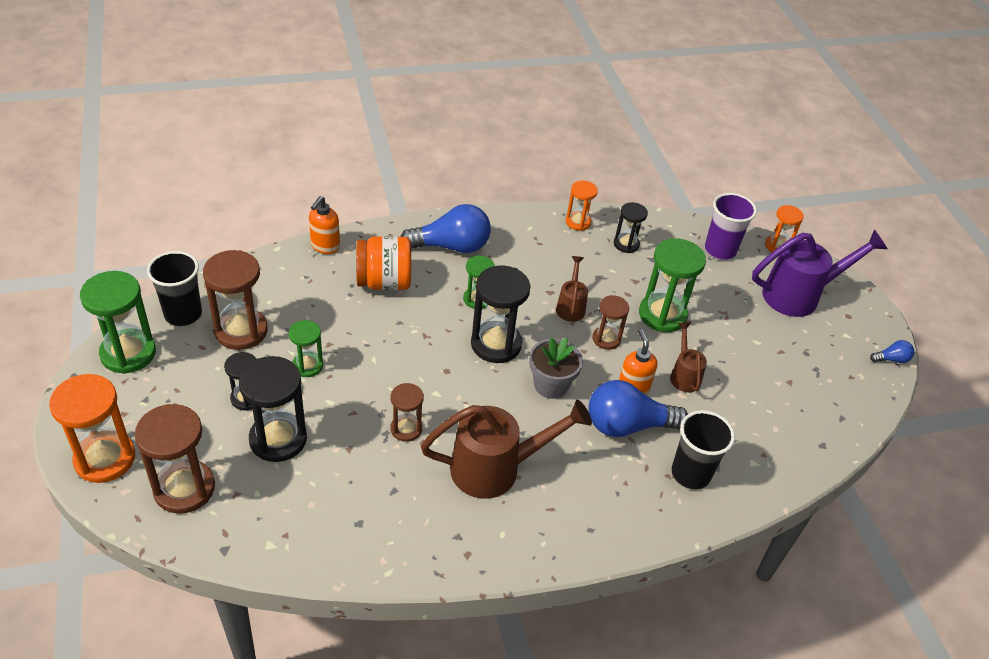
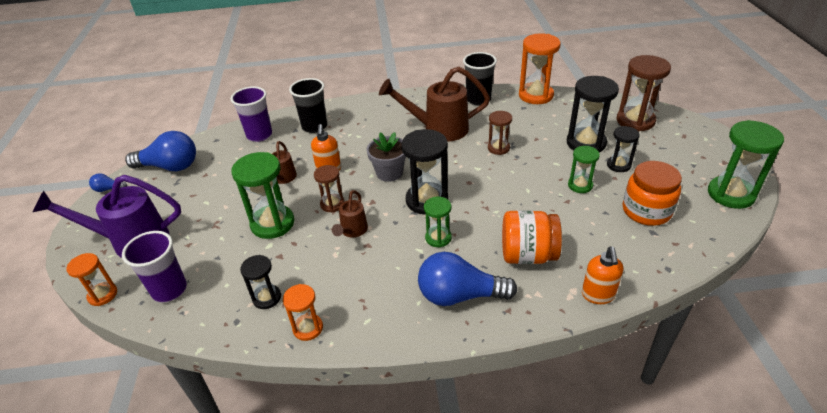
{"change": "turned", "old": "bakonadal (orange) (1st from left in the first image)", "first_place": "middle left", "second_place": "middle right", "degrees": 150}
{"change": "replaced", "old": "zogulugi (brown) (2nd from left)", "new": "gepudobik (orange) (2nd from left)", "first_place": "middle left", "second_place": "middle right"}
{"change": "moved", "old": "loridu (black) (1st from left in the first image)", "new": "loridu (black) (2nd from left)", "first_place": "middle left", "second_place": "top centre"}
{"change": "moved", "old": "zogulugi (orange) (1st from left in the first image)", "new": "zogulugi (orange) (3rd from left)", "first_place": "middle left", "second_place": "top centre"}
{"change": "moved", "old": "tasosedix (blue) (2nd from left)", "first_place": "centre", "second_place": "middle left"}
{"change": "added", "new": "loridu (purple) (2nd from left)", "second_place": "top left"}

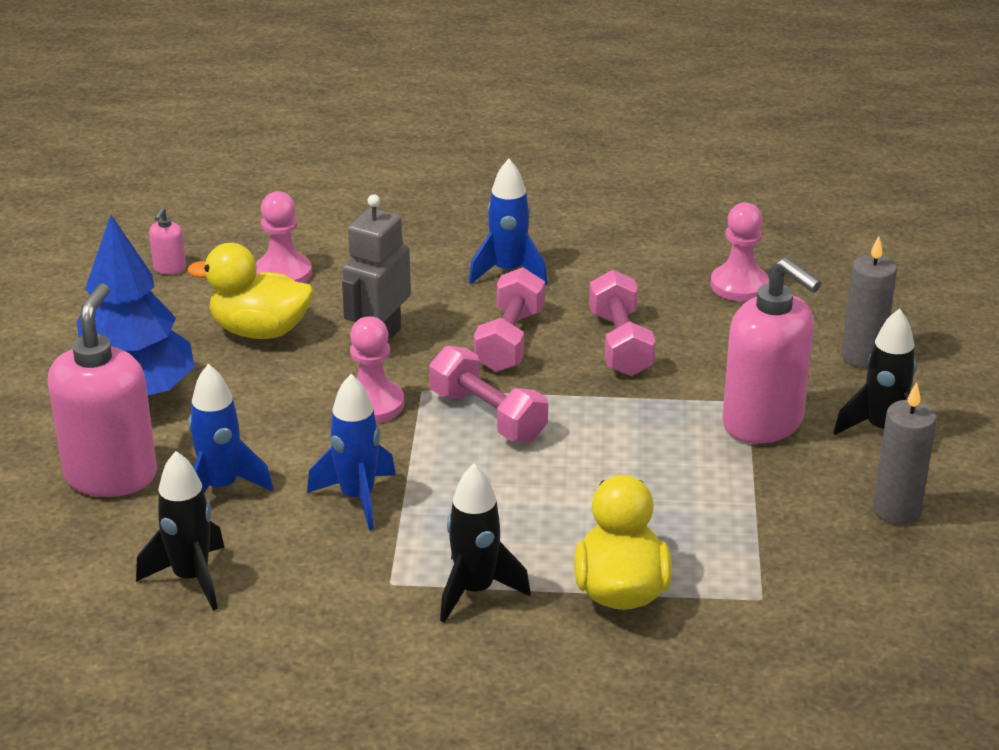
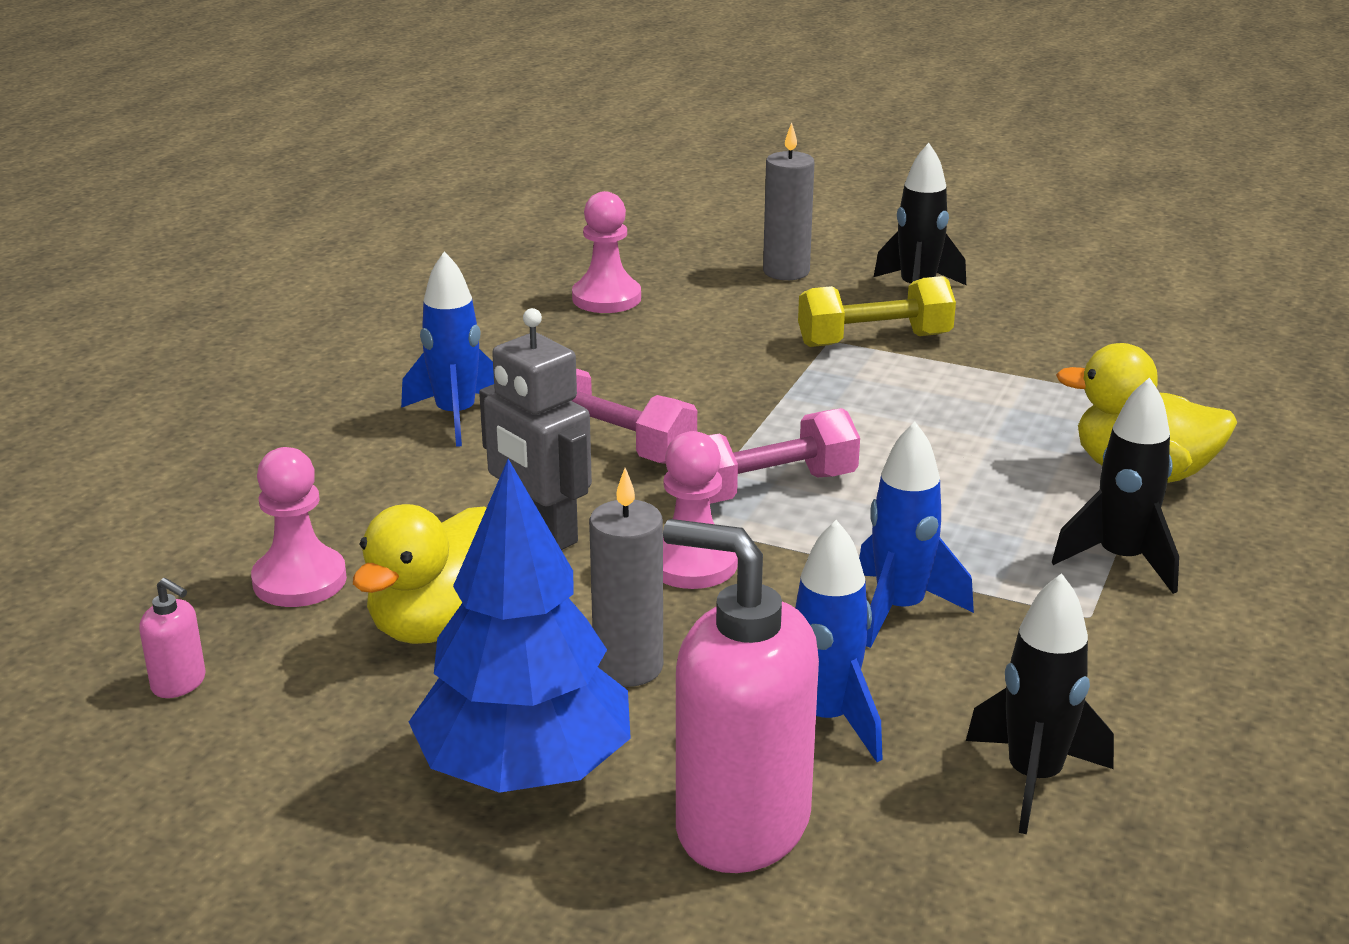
{"change": "replaced", "old": "bakonadal (pink) (3rd from left)", "new": "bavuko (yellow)", "first_place": "middle right", "second_place": "top centre"}
{"change": "removed", "old": "bavuko (pink) (3rd from left)", "first_place": "centre"}
{"change": "moved", "old": "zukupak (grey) (2nd from left in the first image)", "new": "zukupak (grey) (1st from left)", "first_place": "middle right", "second_place": "centre"}

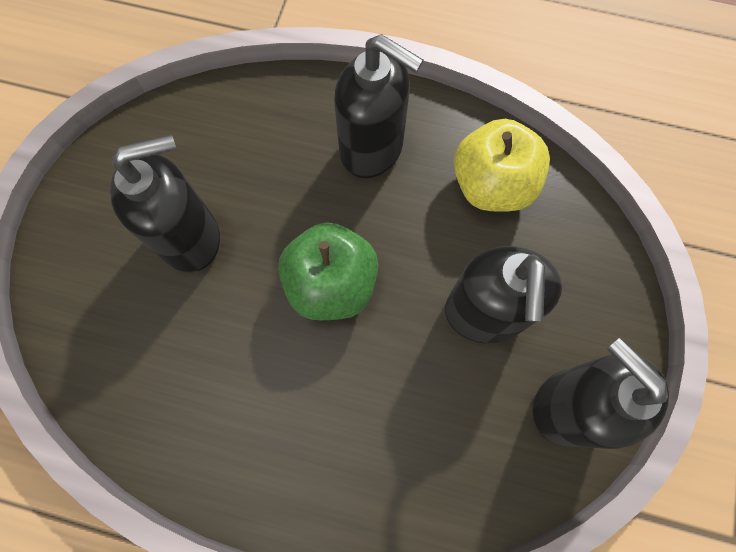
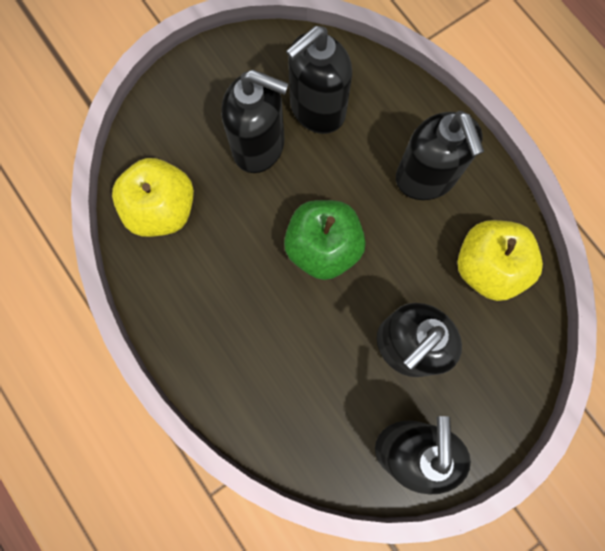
{"change": "added", "new": "bakonadal (black) (2nd from left)", "second_place": "top centre"}
{"change": "added", "new": "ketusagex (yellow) (1st from left)", "second_place": "middle left"}

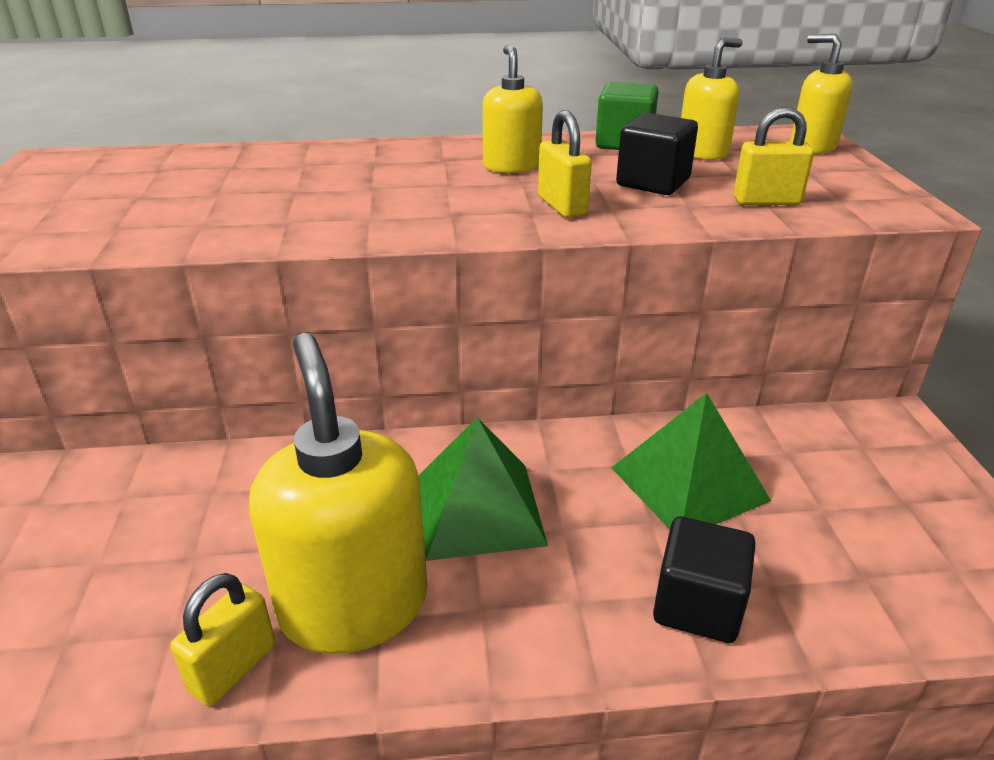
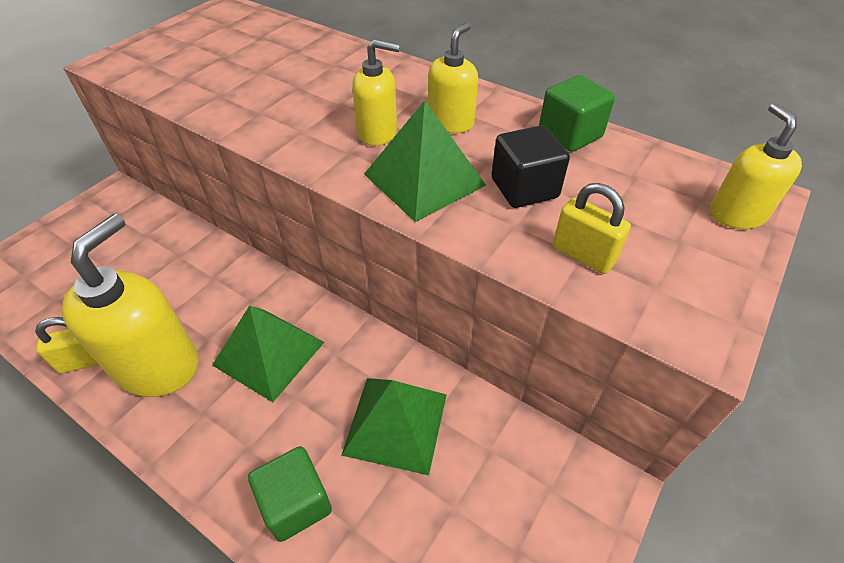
{"change": "moved", "old": "bakonadal (yellow) (3rd from left in the first image)", "new": "bakonadal (yellow) (2nd from left)", "first_place": "top right", "second_place": "top centre"}
{"change": "replaced", "old": "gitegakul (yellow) (2nd from left)", "new": "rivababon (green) (3rd from left)", "first_place": "top centre", "second_place": "top centre"}
{"change": "recoloured", "old": "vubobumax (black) (2nd from left)", "new": "vubobumax (green) (1st from left)", "first_place": "bottom right", "second_place": "bottom centre"}

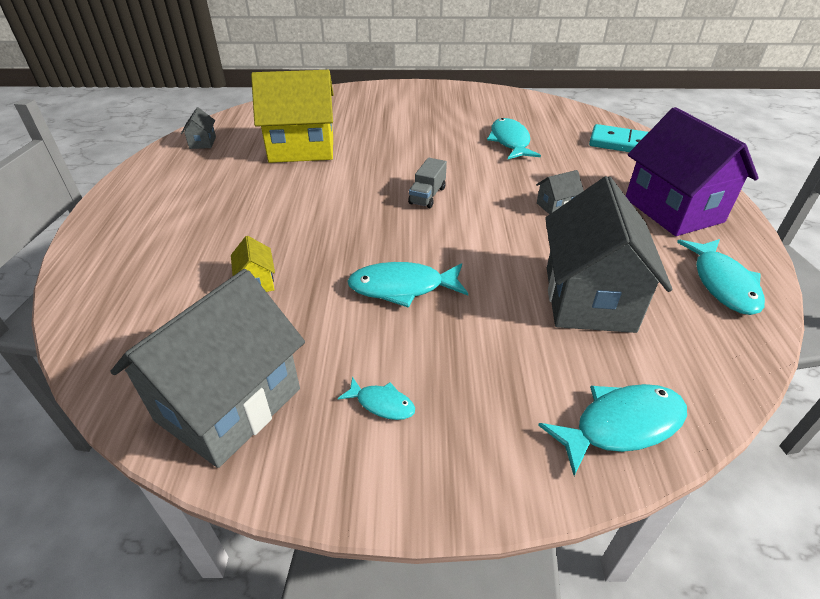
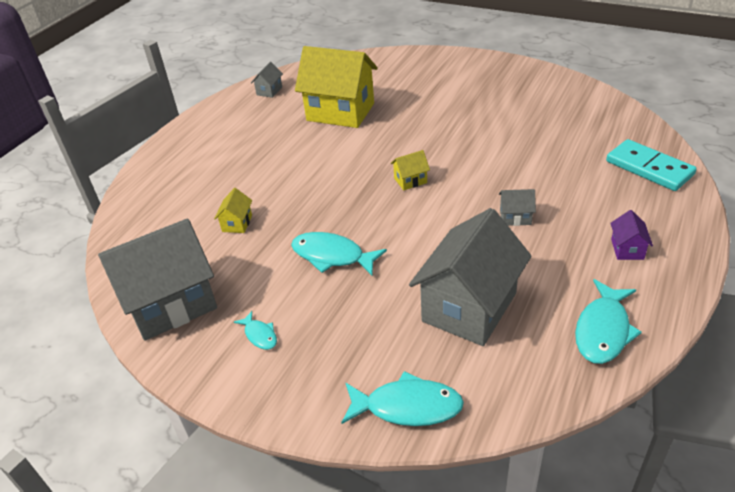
{"change": "resized", "old": "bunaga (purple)", "first_place": "top right", "second_place": "middle right", "factor": 0.41}
{"change": "removed", "old": "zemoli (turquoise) (3rd from left)", "first_place": "top centre"}
{"change": "replaced", "old": "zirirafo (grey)", "new": "bunaga (yellow) (3rd from left)", "first_place": "top centre", "second_place": "centre"}

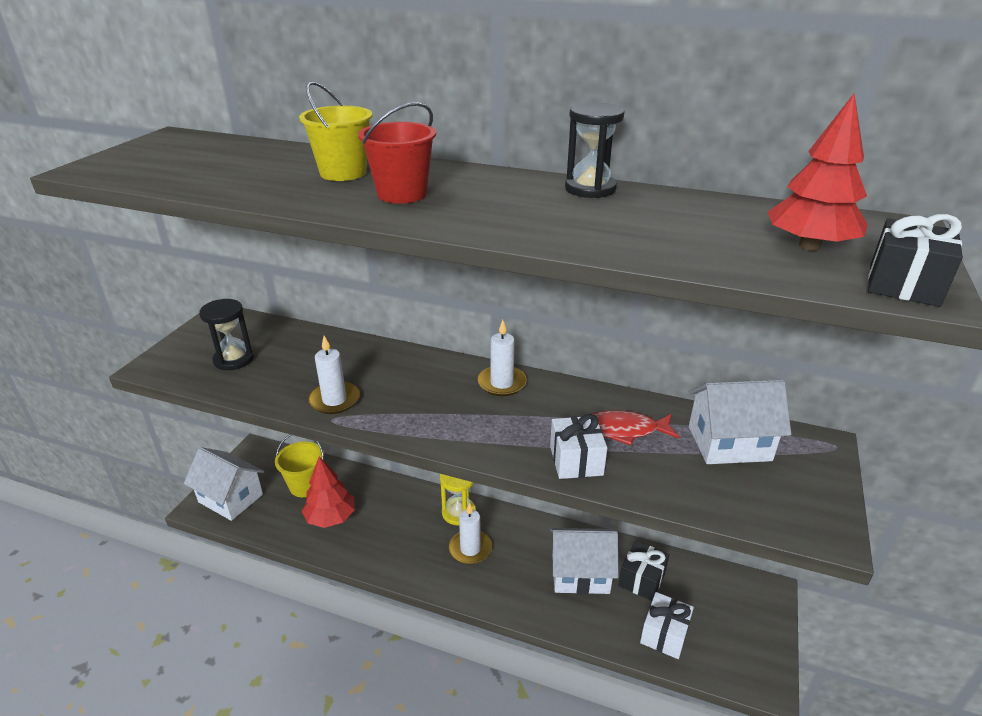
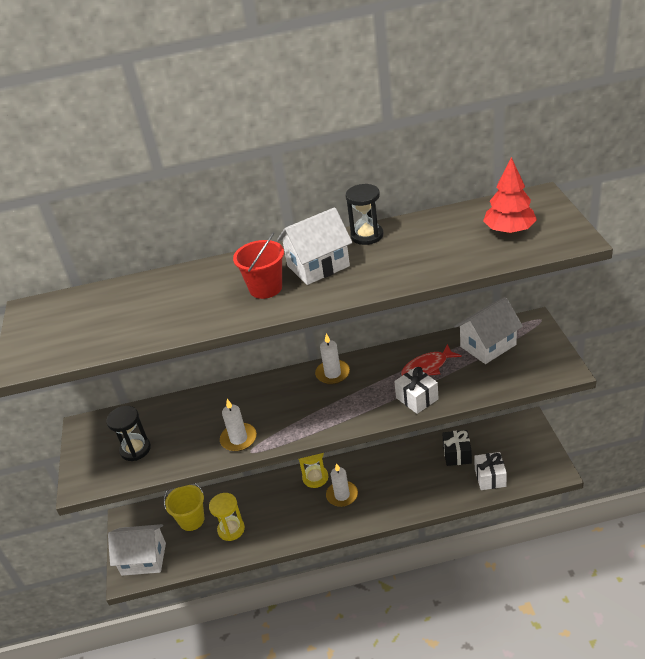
{"change": "removed", "old": "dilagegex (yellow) (2nd from left)", "first_place": "top centre"}
{"change": "removed", "old": "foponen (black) (2nd from left)", "first_place": "middle right"}
{"change": "replaced", "old": "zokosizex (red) (1st from left)", "new": "zogulugi (yellow) (1st from left)", "first_place": "bottom centre", "second_place": "bottom centre"}
{"change": "moved", "old": "bunaga (white) (2nd from left)", "first_place": "bottom centre", "second_place": "centre"}

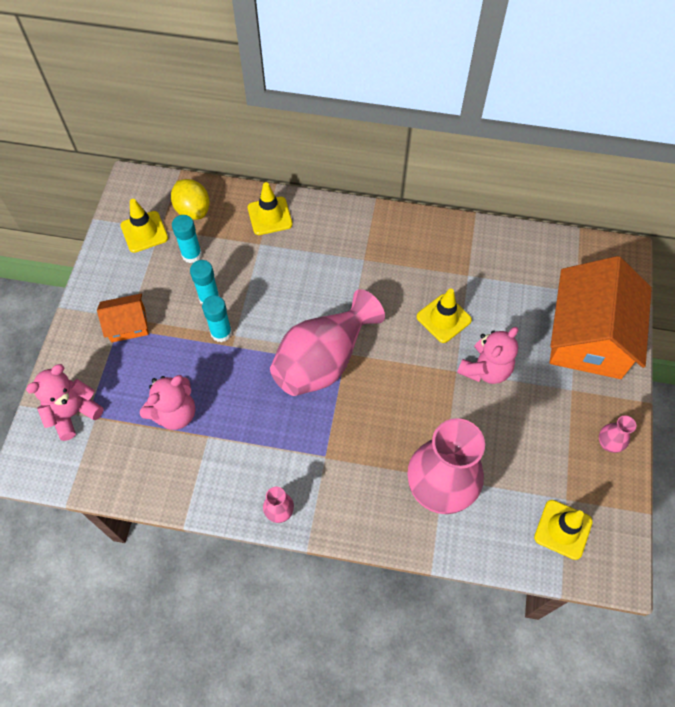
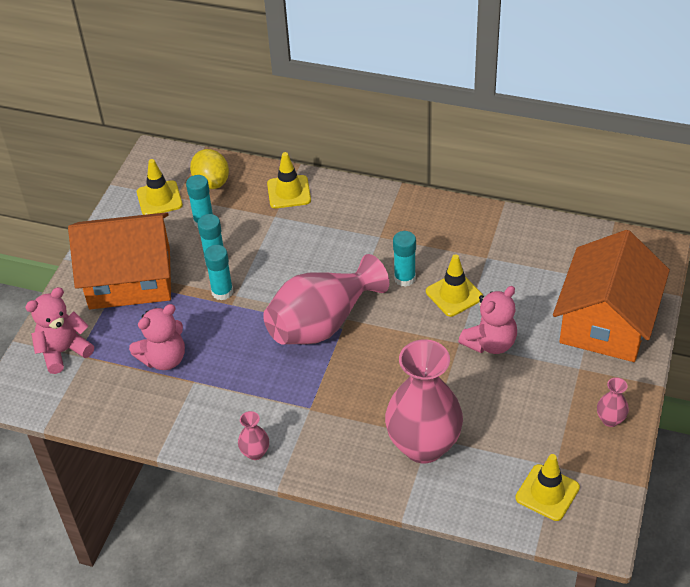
{"change": "resized", "old": "bunaga (orange) (1st from left)", "first_place": "middle left", "second_place": "middle left", "factor": 2.12}
{"change": "added", "new": "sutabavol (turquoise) (4th from left)", "second_place": "centre"}

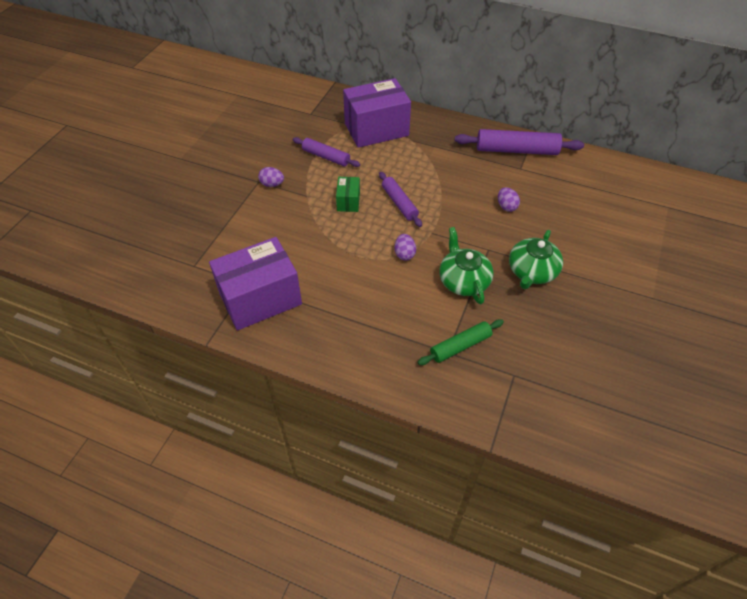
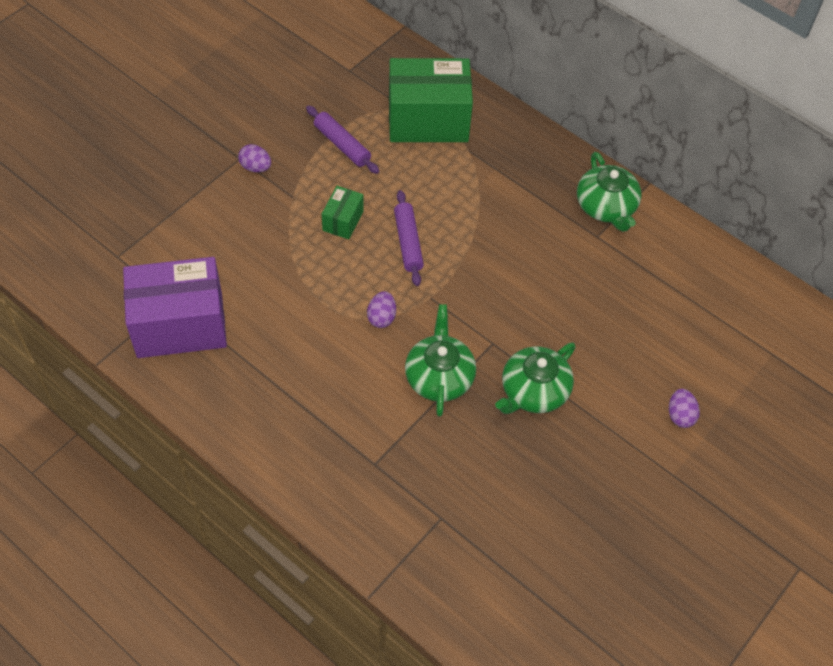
{"change": "recoloured", "old": "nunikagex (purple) (2nd from left)", "new": "nunikagex (green) (2nd from left)", "first_place": "top centre", "second_place": "top centre"}
{"change": "replaced", "old": "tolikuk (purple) (3rd from left)", "new": "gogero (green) (3rd from left)", "first_place": "top right", "second_place": "top right"}
{"change": "moved", "old": "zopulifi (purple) (3rd from left)", "first_place": "top right", "second_place": "middle right"}
{"change": "removed", "old": "tolikuk (green)", "first_place": "centre"}

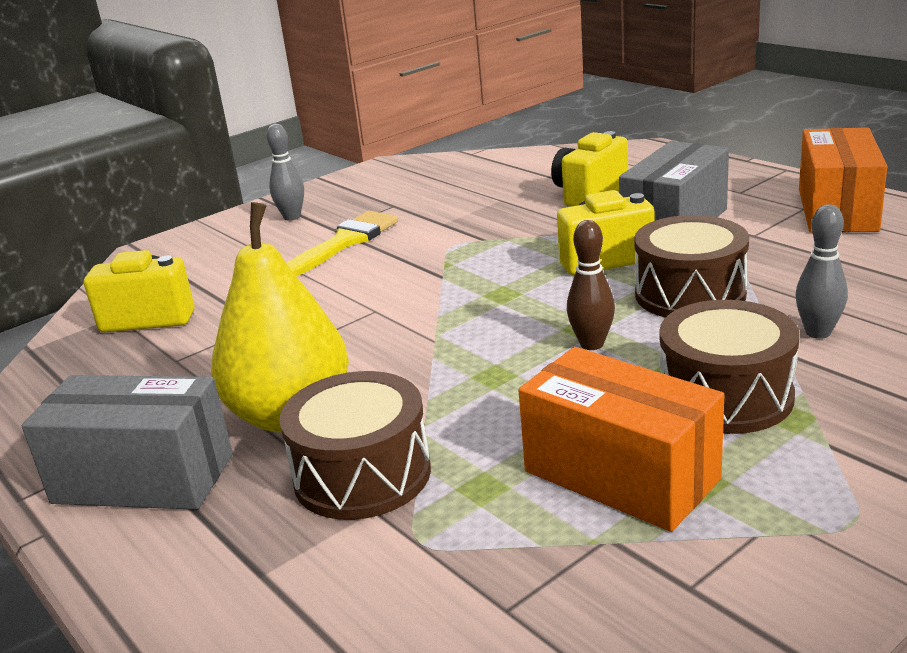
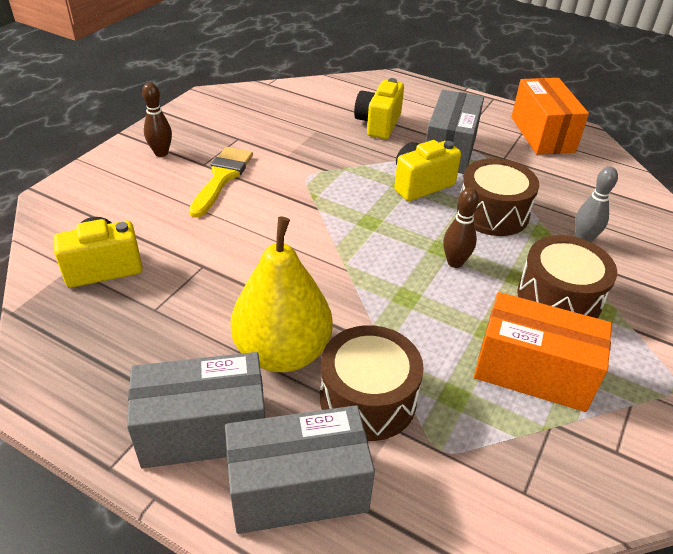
{"change": "recoloured", "old": "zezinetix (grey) (1st from left)", "new": "zezinetix (brown) (1st from left)", "first_place": "top left", "second_place": "top left"}
{"change": "added", "new": "nunikagex (grey) (2nd from left)", "second_place": "bottom centre"}

